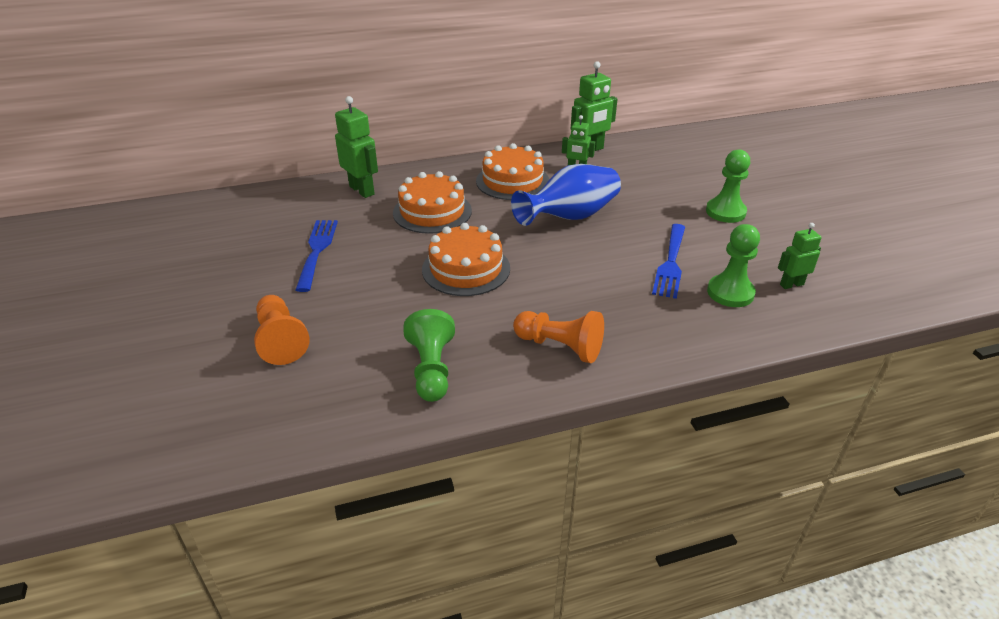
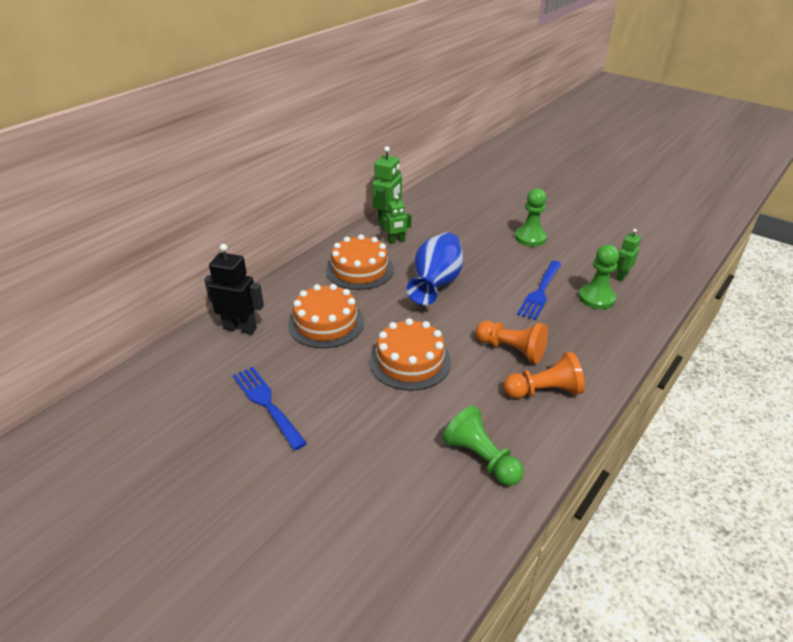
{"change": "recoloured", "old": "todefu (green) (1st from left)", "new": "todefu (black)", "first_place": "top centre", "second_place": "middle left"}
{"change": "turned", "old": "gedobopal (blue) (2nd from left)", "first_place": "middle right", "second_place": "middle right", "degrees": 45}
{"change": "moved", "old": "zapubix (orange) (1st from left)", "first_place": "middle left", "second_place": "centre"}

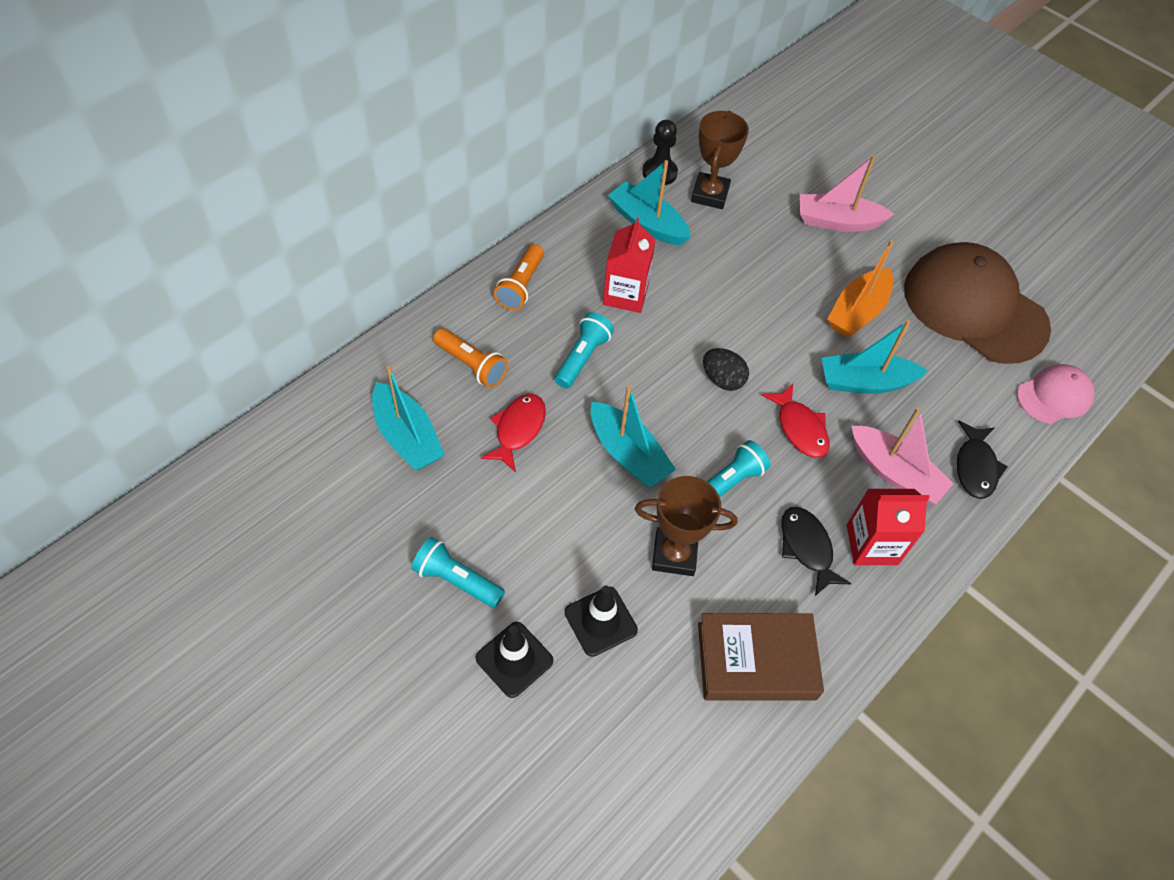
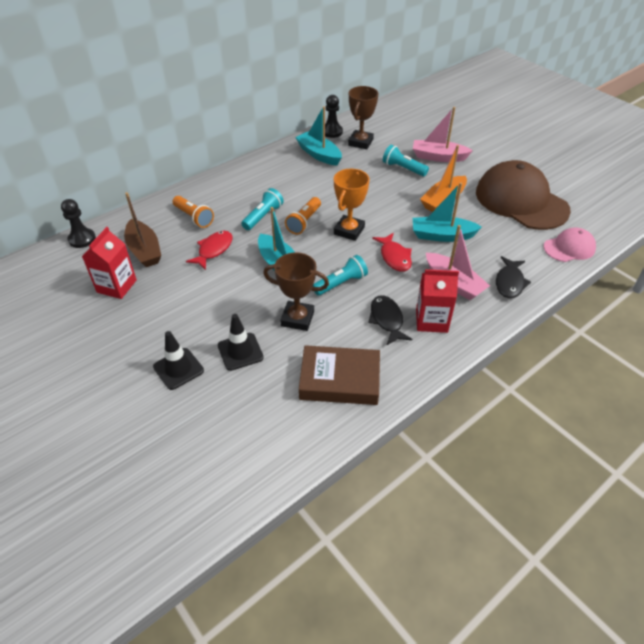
{"change": "moved", "old": "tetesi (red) (1st from left)", "first_place": "top centre", "second_place": "middle left"}
{"change": "moved", "old": "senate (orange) (2nd from left)", "first_place": "top centre", "second_place": "centre"}
{"change": "replaced", "old": "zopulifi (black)", "new": "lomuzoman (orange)", "first_place": "centre", "second_place": "top centre"}
{"change": "recoloured", "old": "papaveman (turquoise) (1st from left)", "new": "papaveman (brown)", "first_place": "centre", "second_place": "middle left"}
{"change": "moved", "old": "senate (turquoise) (1st from left in the first image)", "new": "senate (turquoise) (3rd from left)", "first_place": "centre", "second_place": "top centre"}
{"change": "added", "new": "zapubix (black) (1st from left)", "second_place": "middle left"}

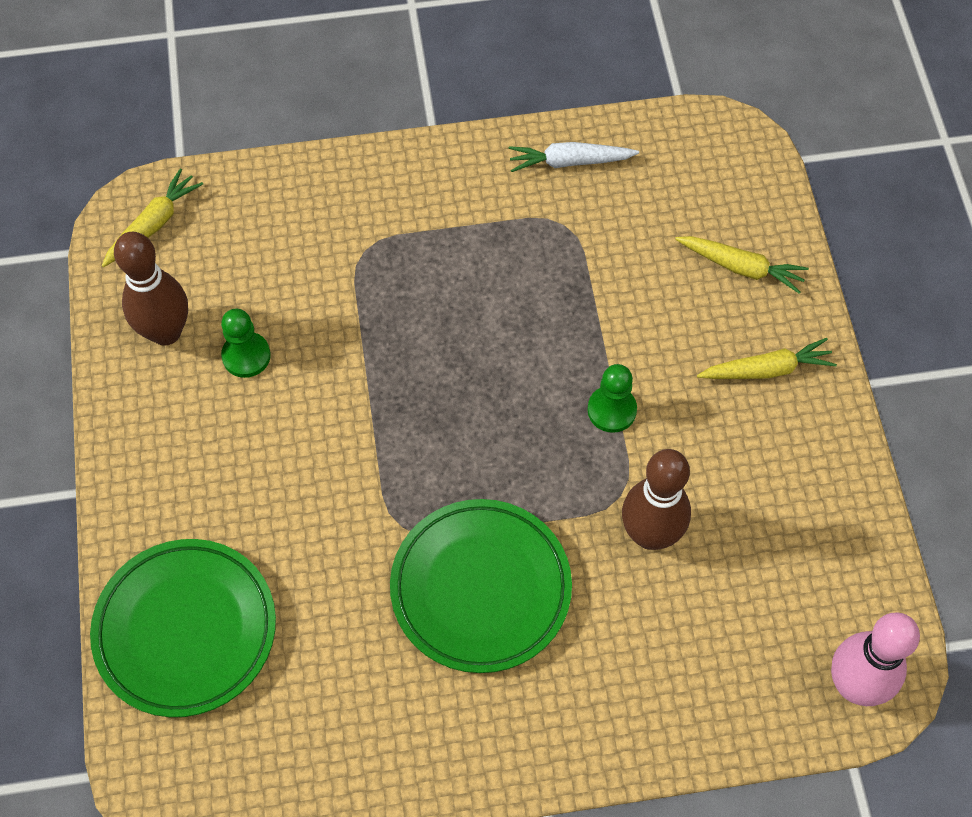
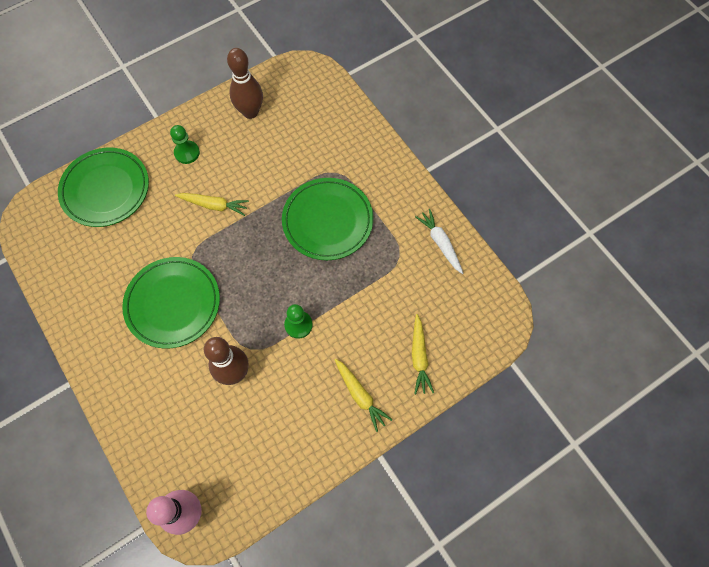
{"change": "moved", "old": "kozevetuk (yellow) (1st from left)", "first_place": "top left", "second_place": "middle left"}
{"change": "moved", "old": "zapubix (green) (1st from left)", "first_place": "middle left", "second_place": "top left"}
{"change": "added", "new": "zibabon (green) (3rd from left)", "second_place": "centre"}

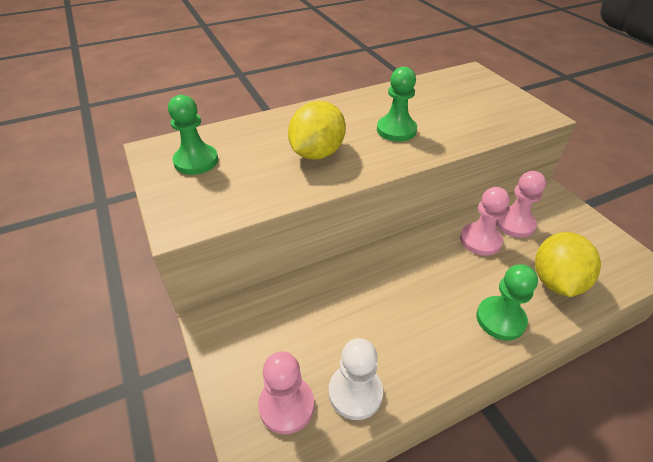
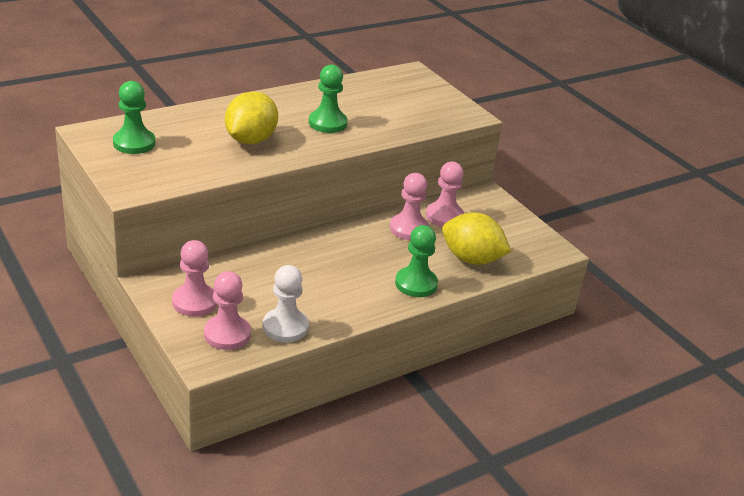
{"change": "turned", "old": "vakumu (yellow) (2nd from left)", "first_place": "middle right", "second_place": "centre", "degrees": -75}
{"change": "added", "new": "zapubix (pink) (1st from left)", "second_place": "middle left"}

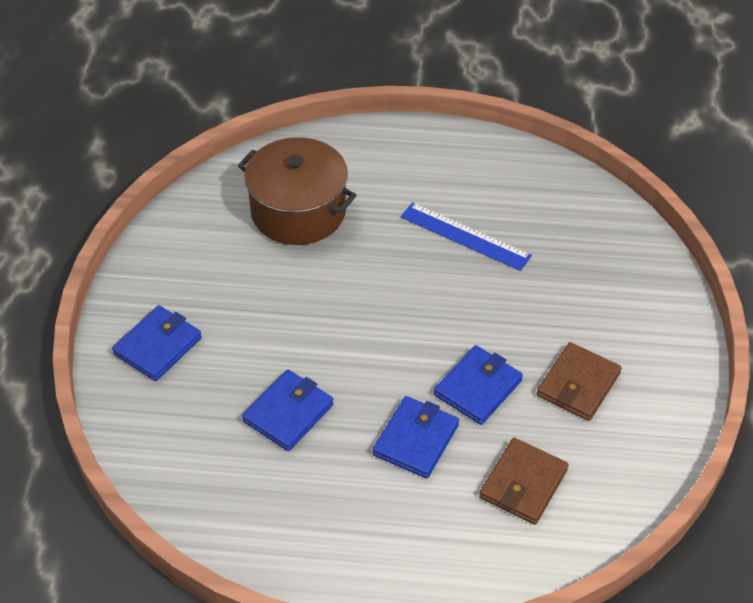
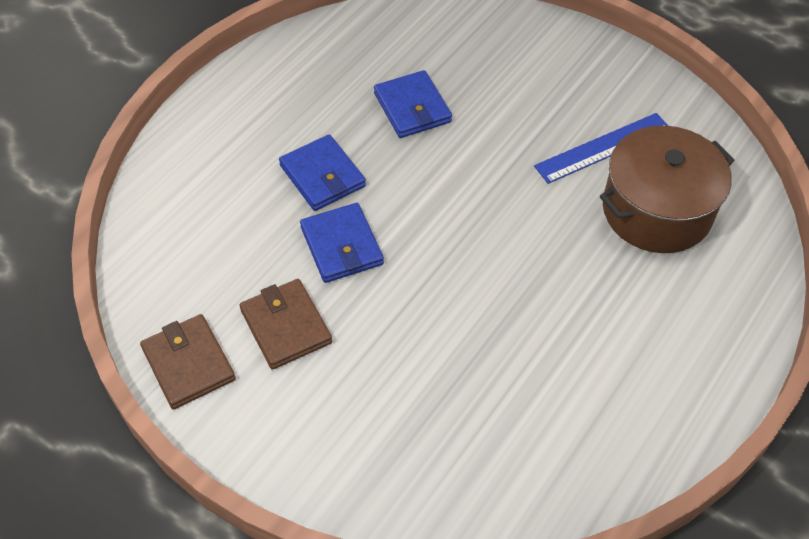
{"change": "moved", "old": "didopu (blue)", "first_place": "centre", "second_place": "top right"}
{"change": "removed", "old": "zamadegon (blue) (1st from left)", "first_place": "middle left"}
{"change": "moved", "old": "zamadegon (brown) (1st from left)", "first_place": "bottom right", "second_place": "bottom left"}

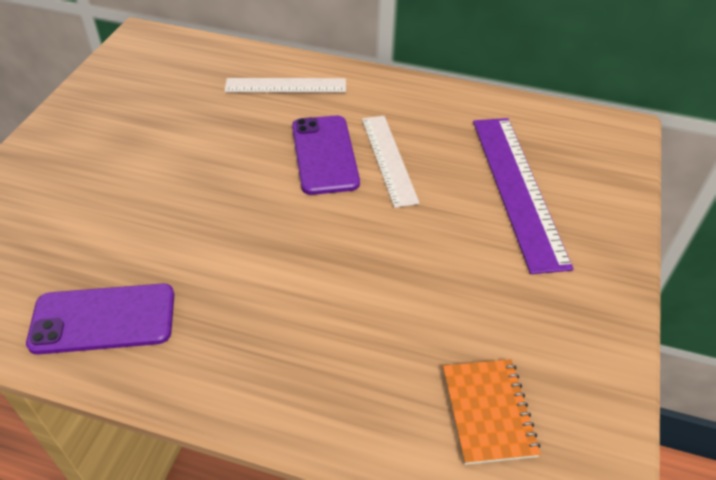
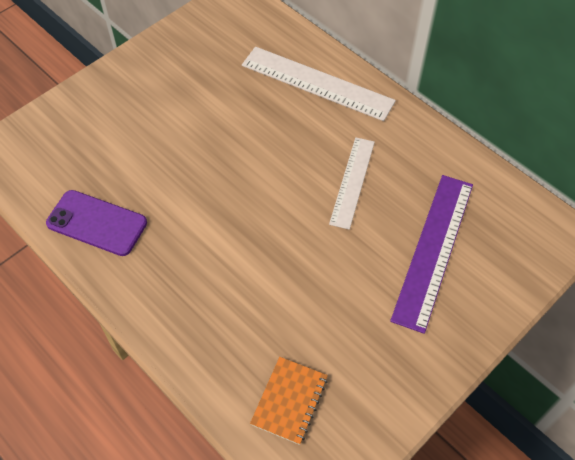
{"change": "resized", "old": "didopu (white) (1st from left)", "first_place": "top centre", "second_place": "top centre", "factor": 1.56}
{"change": "removed", "old": "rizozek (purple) (2nd from left)", "first_place": "top centre"}

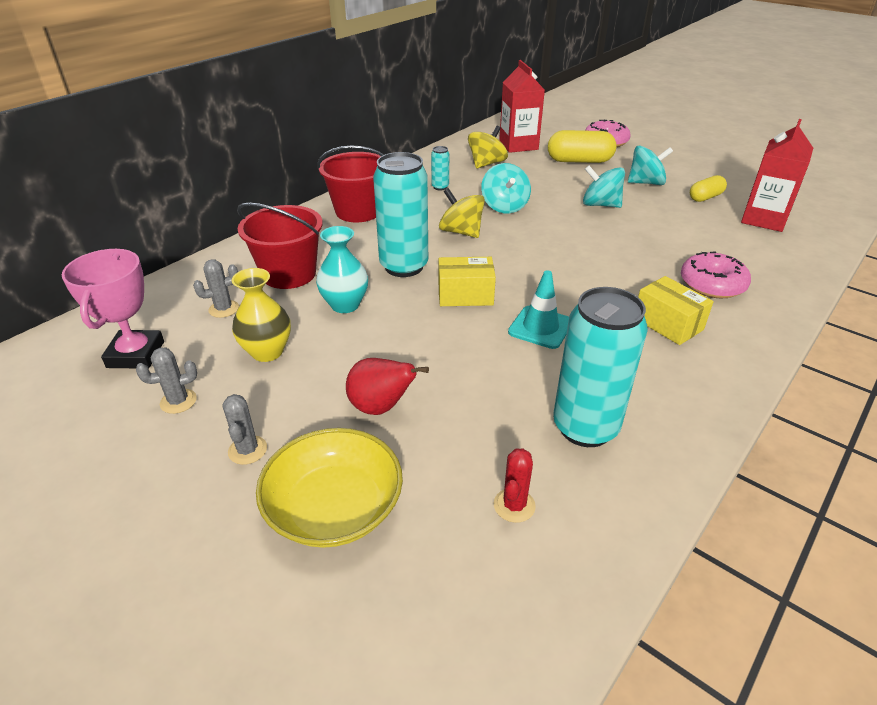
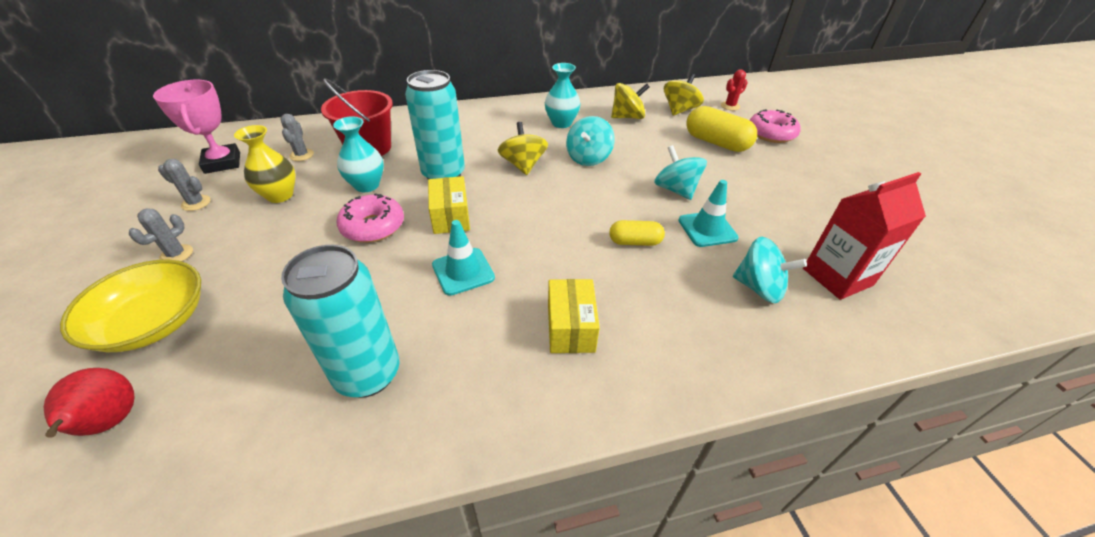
{"change": "replaced", "old": "tetesi (red) (1st from left)", "new": "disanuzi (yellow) (3rd from left)", "first_place": "top centre", "second_place": "top centre"}
{"change": "removed", "old": "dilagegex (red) (2nd from left)", "first_place": "top centre"}
{"change": "moved", "old": "disanuzi (turquoise) (3rd from left)", "first_place": "top right", "second_place": "middle right"}
{"change": "replaced", "old": "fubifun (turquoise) (2nd from left)", "new": "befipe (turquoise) (2nd from left)", "first_place": "top centre", "second_place": "top centre"}
{"change": "moved", "old": "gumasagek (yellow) (2nd from left in the first image)", "new": "gumasagek (yellow) (1st from left)", "first_place": "top right", "second_place": "centre"}
{"change": "turned", "old": "lomuzoman (pink)", "first_place": "middle left", "second_place": "top left", "degrees": -60}
{"change": "moved", "old": "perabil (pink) (2nd from left in the first image)", "new": "perabil (pink) (1st from left)", "first_place": "middle right", "second_place": "centre"}
{"change": "turned", "old": "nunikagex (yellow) (1st from left)", "first_place": "centre", "second_place": "centre", "degrees": 45}
{"change": "turned", "old": "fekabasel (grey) (2nd from left in the first image)", "first_place": "middle left", "second_place": "top left", "degrees": 75}
{"change": "moved", "old": "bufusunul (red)", "first_place": "centre", "second_place": "bottom left"}
{"change": "moved", "old": "fekabasel (red)", "first_place": "bottom centre", "second_place": "top right"}
{"change": "added", "new": "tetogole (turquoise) (2nd from left)", "second_place": "centre"}

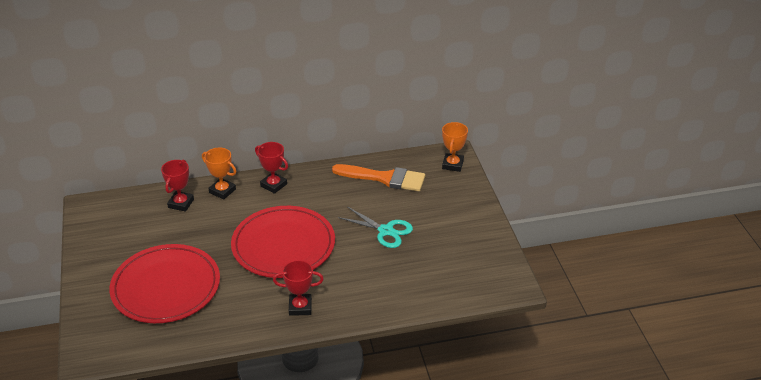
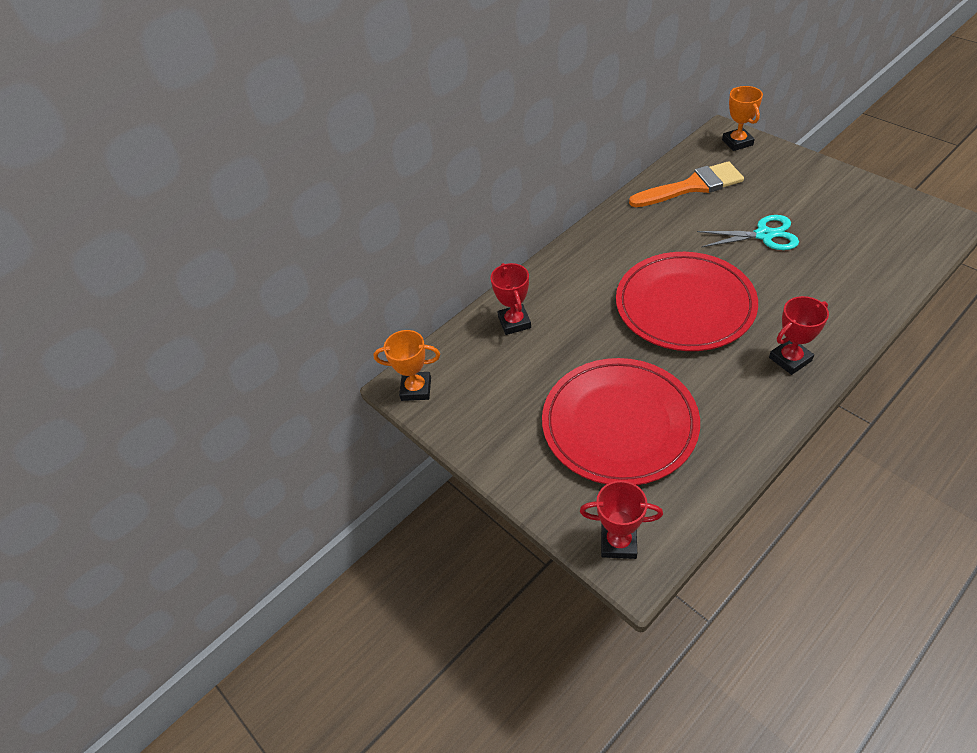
{"change": "moved", "old": "lomuzoman (red) (2nd from left)", "first_place": "centre", "second_place": "bottom centre"}
{"change": "moved", "old": "lomuzoman (orange) (1st from left)", "first_place": "middle left", "second_place": "centre"}

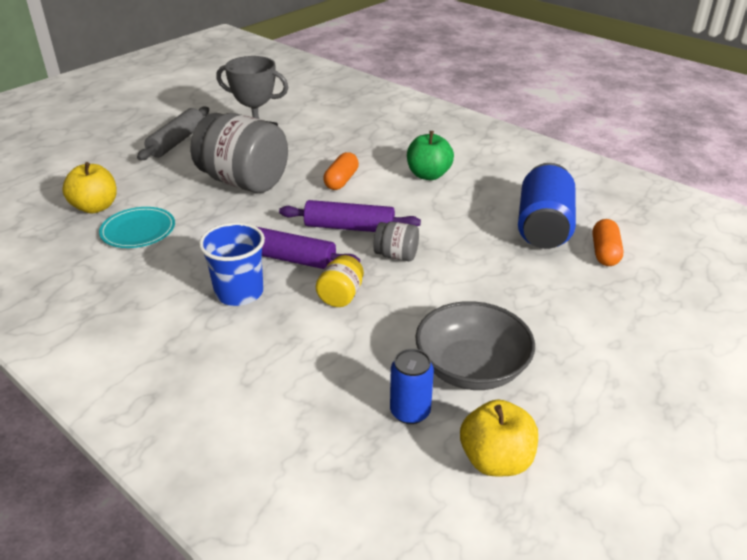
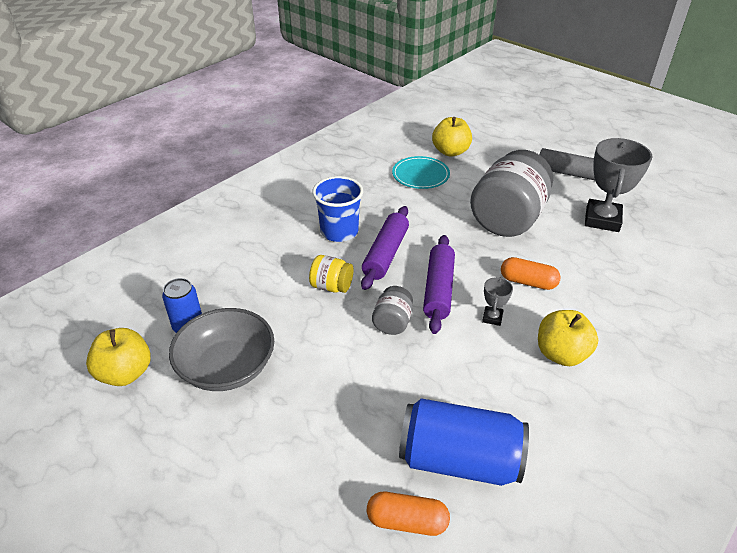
{"change": "recoloured", "old": "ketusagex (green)", "new": "ketusagex (yellow) (3rd from left)", "first_place": "top centre", "second_place": "middle right"}
{"change": "added", "new": "lomuzoman (grey) (1st from left)", "second_place": "middle right"}

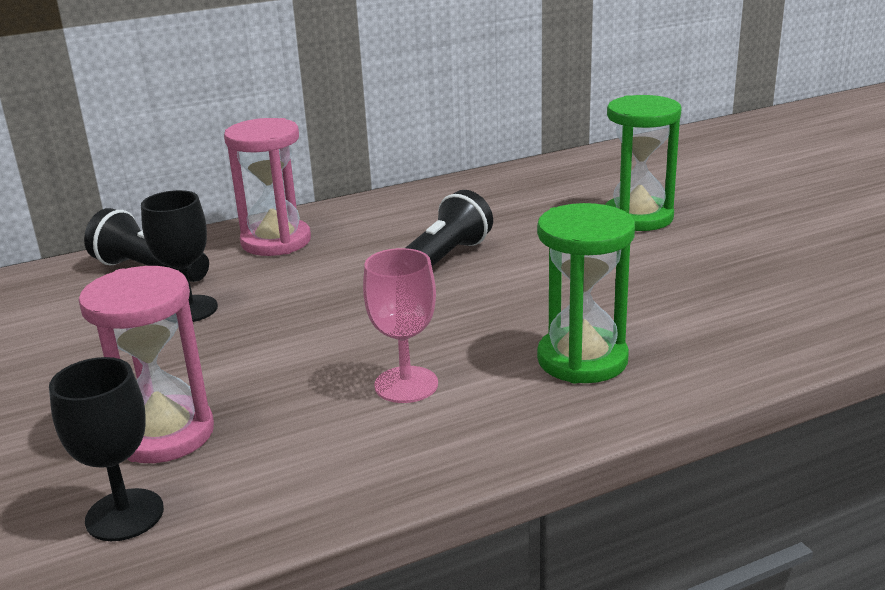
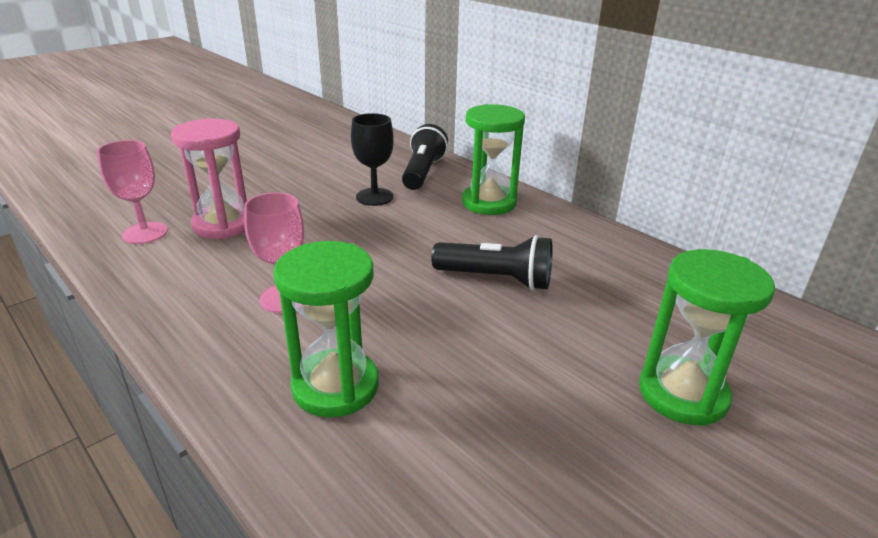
{"change": "recoloured", "old": "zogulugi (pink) (2nd from left)", "new": "zogulugi (green) (2nd from left)", "first_place": "top left", "second_place": "top centre"}
{"change": "recoloured", "old": "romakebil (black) (1st from left)", "new": "romakebil (pink) (1st from left)", "first_place": "bottom left", "second_place": "middle left"}

